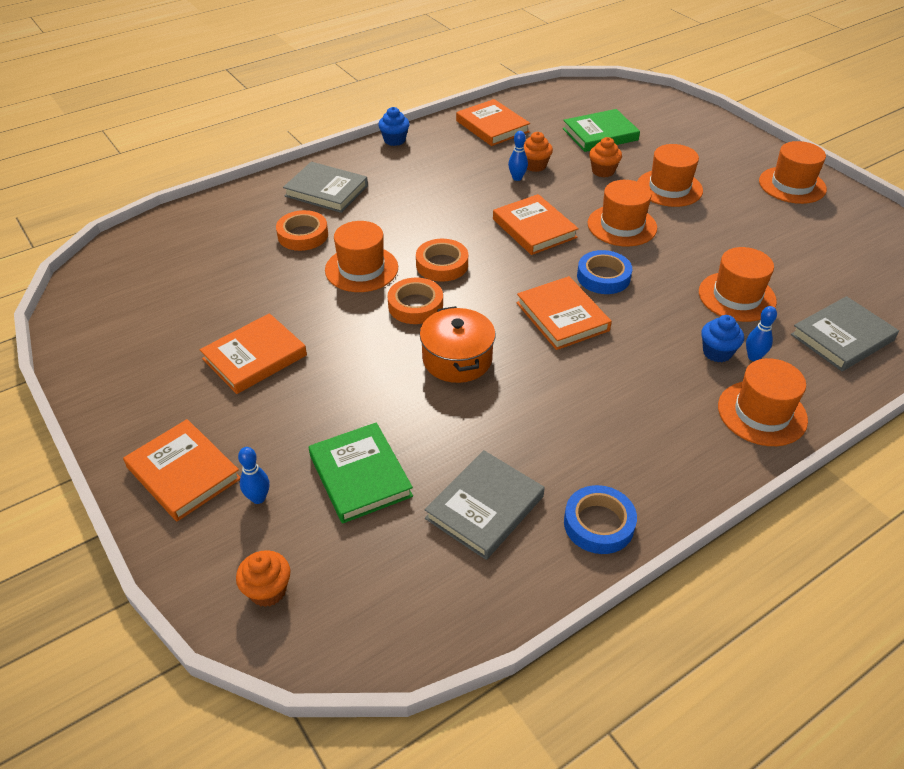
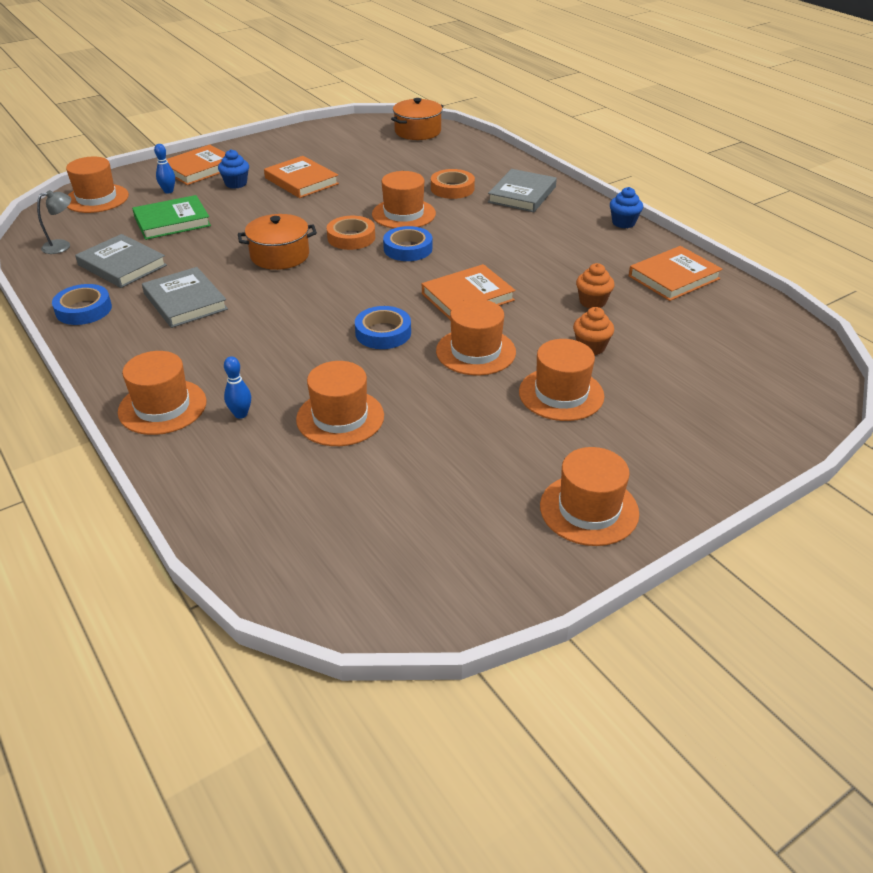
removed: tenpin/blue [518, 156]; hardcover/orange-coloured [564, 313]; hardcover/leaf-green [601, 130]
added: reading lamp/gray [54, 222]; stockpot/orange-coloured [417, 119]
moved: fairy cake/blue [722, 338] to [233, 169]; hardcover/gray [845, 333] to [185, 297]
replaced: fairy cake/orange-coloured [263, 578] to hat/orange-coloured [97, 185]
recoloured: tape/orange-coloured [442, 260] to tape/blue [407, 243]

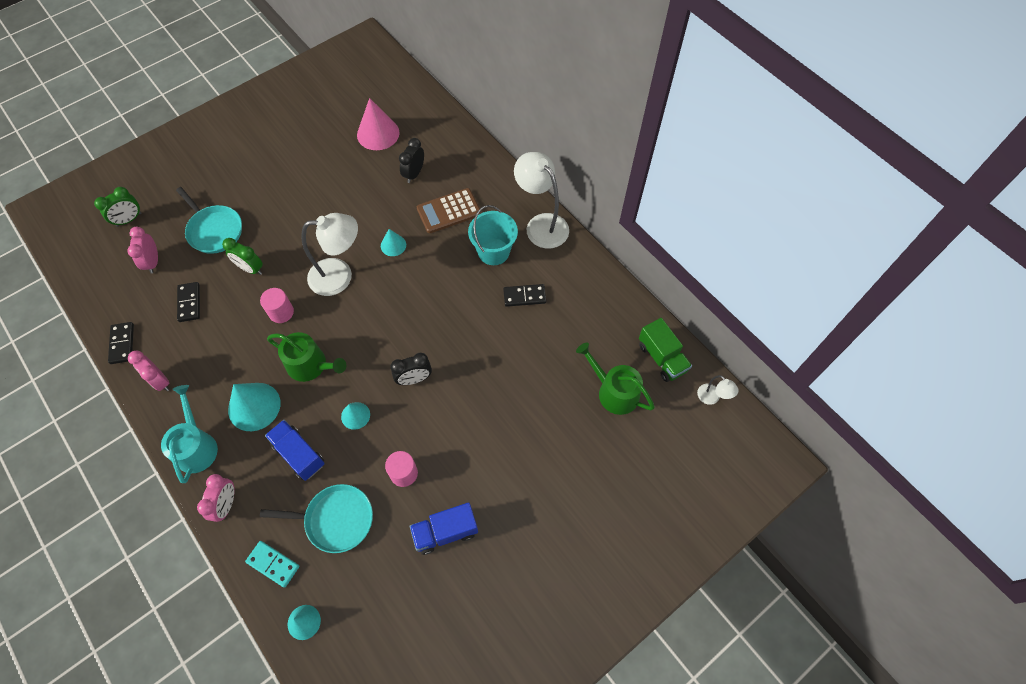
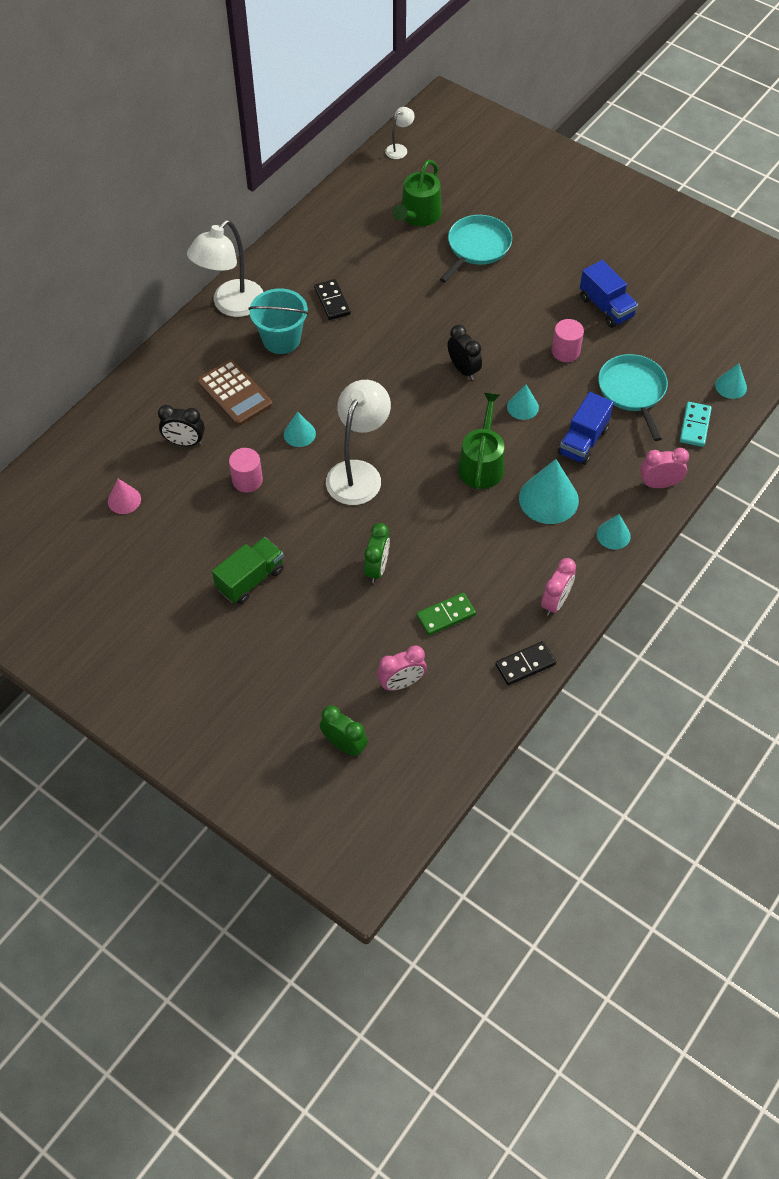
moved: skillet/teal [209, 220] to [476, 249]; cylinder/pink [277, 305] to [246, 470]; lorry/leaf-green [665, 350] to [248, 570]
replaced: watering can/teal [189, 434] to solid cone/teal [614, 531]
recoloured: domino piece/black [188, 302] to domino piece/leaf-green [446, 614]
turned: reading lamp/snow-white [329, 254] = [358, 442] 45 degrees clockwise
resized: solid cone/pink [378, 124] = [124, 496] x0.56

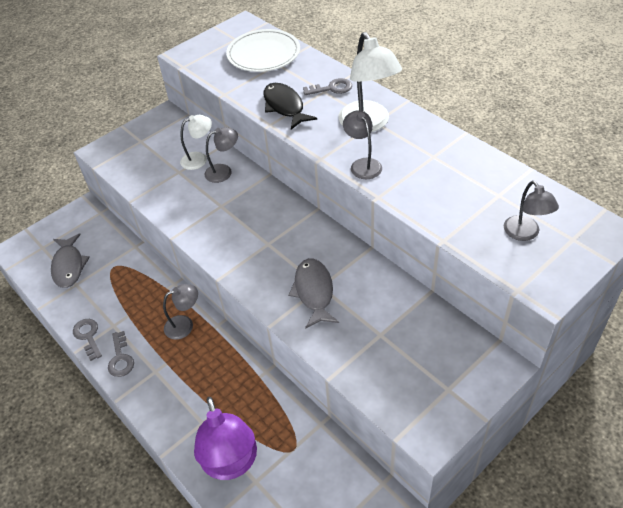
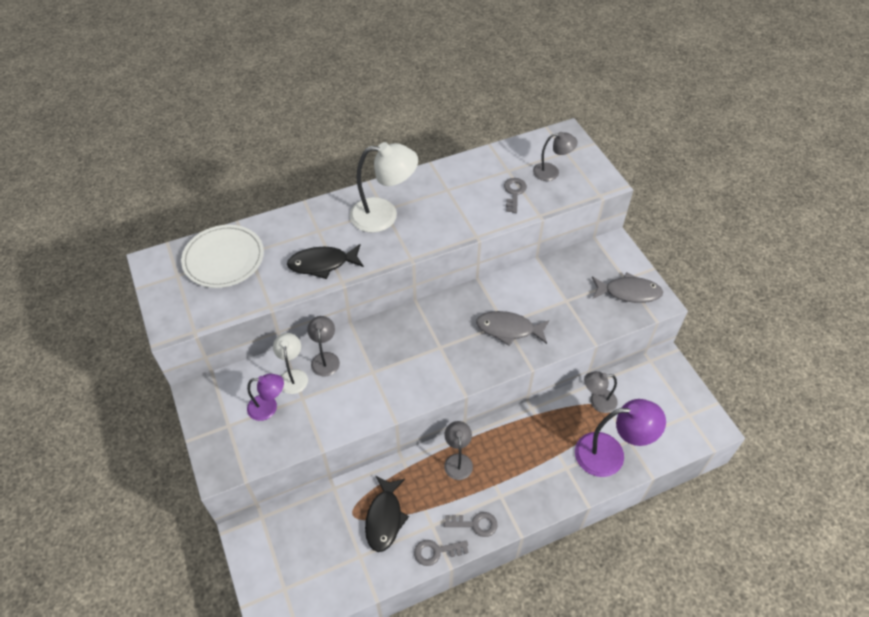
added: reading lamp/purple [265, 397]; fish/black [387, 513]
moved: fish/gray [70, 260] to [627, 287]; door key/gray [327, 86] to [515, 195]; reading lamp/gray [362, 144] to [601, 392]

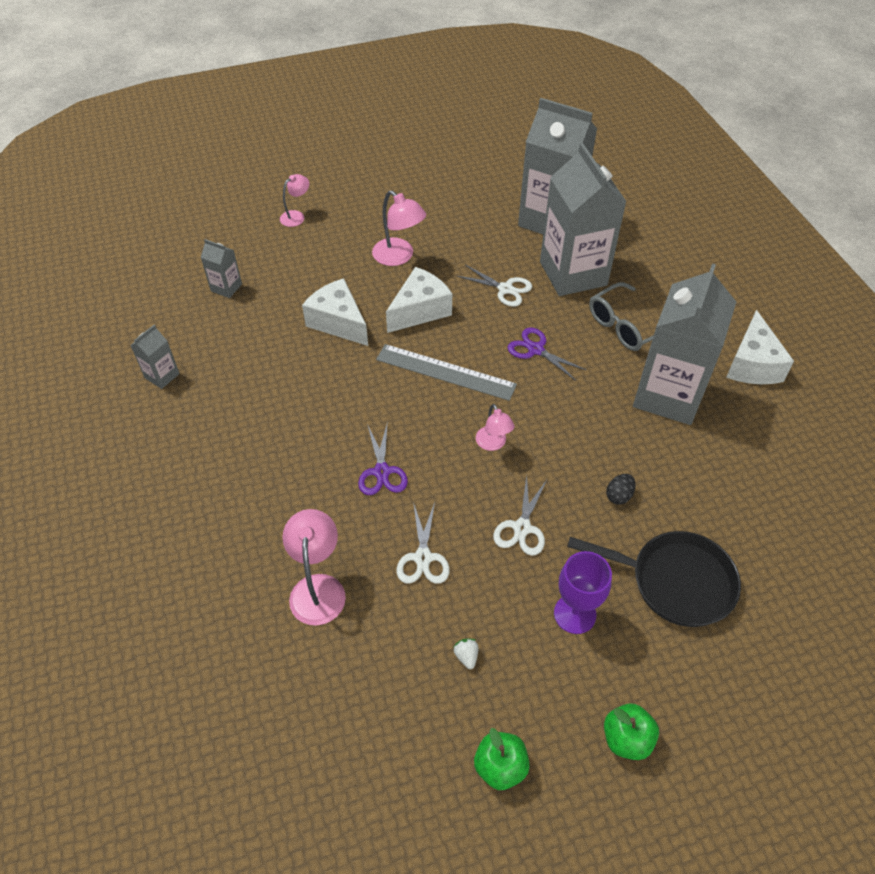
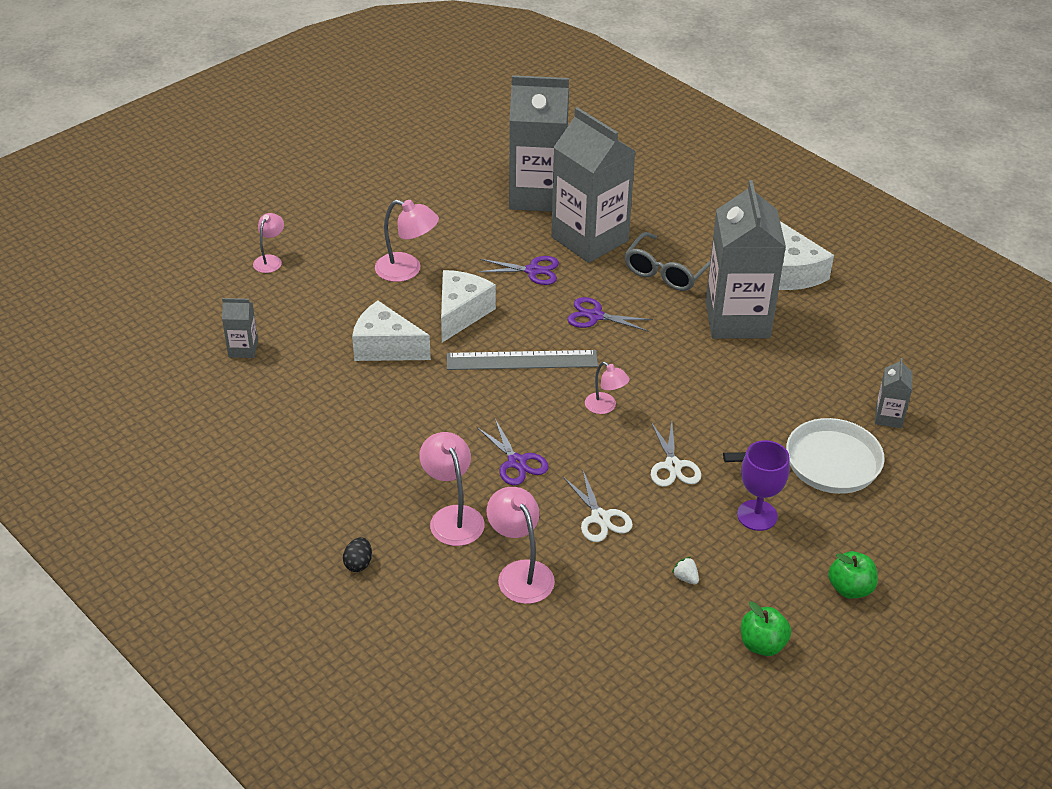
added: reading lamp/pink [452, 489]
moved: juice carton/gray [155, 357] to [894, 393]; egg/black [621, 489] to [357, 554]
recoloured: shears/snow-white [494, 286] to shears/purple [518, 270]; skillet/black [654, 579] to skillet/snow-white [804, 456]

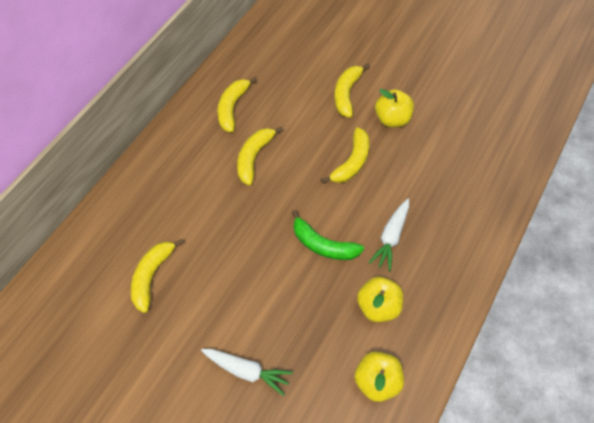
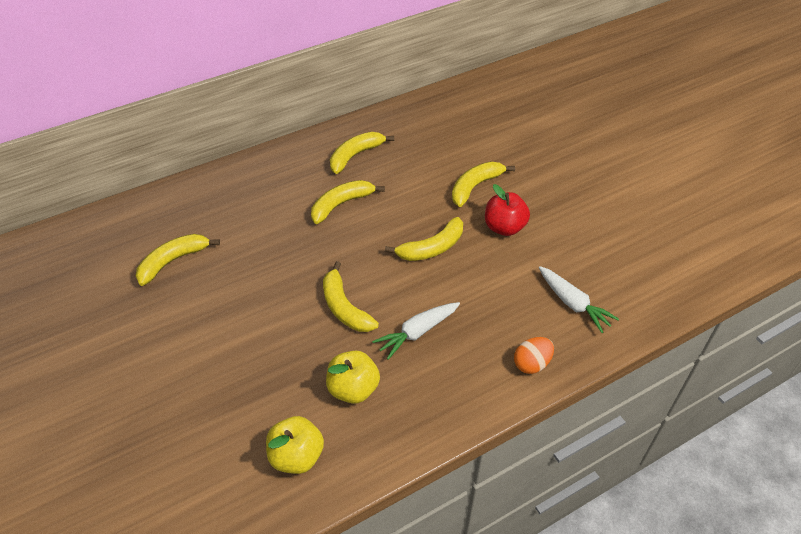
added: egg/orange-coloured [534, 355]
moved: carrot/snow-white [247, 372] to [579, 299]
recoloured: toy banana/leaf-green [328, 235] to toy banana/yellow [351, 296]; apple/yellow [394, 108] to apple/scarlet [507, 210]

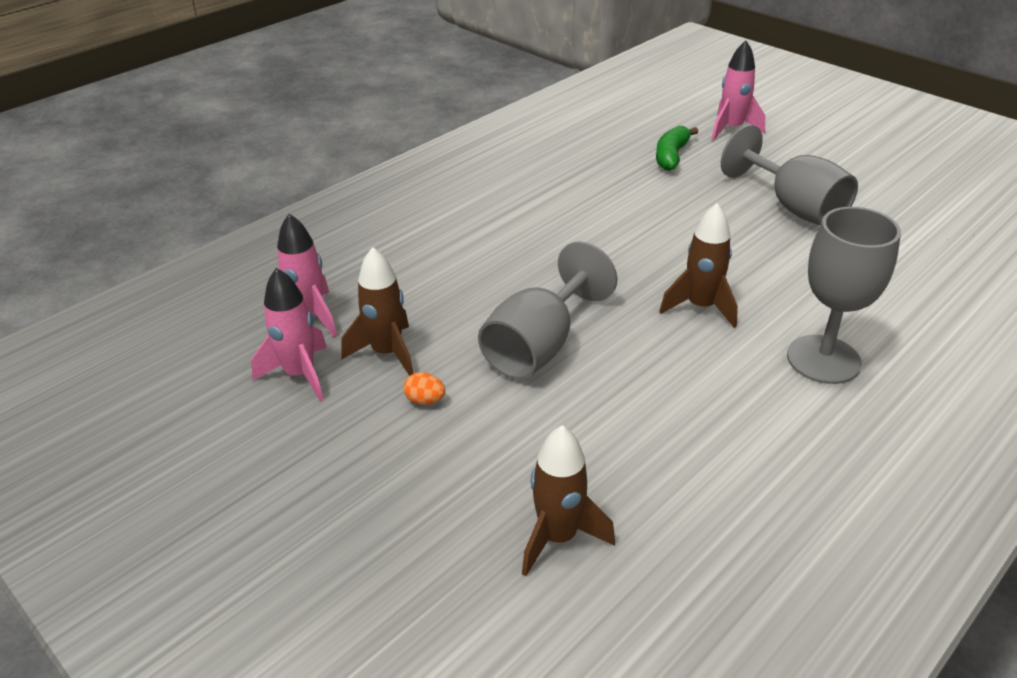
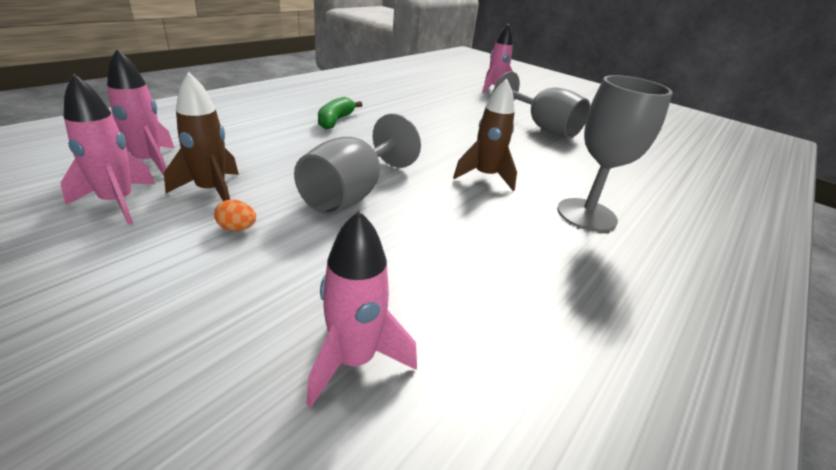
moved: toy banana/leaf-green [677, 148] to [340, 113]
recoloured: rocket/brown [568, 500] to rocket/pink [361, 308]

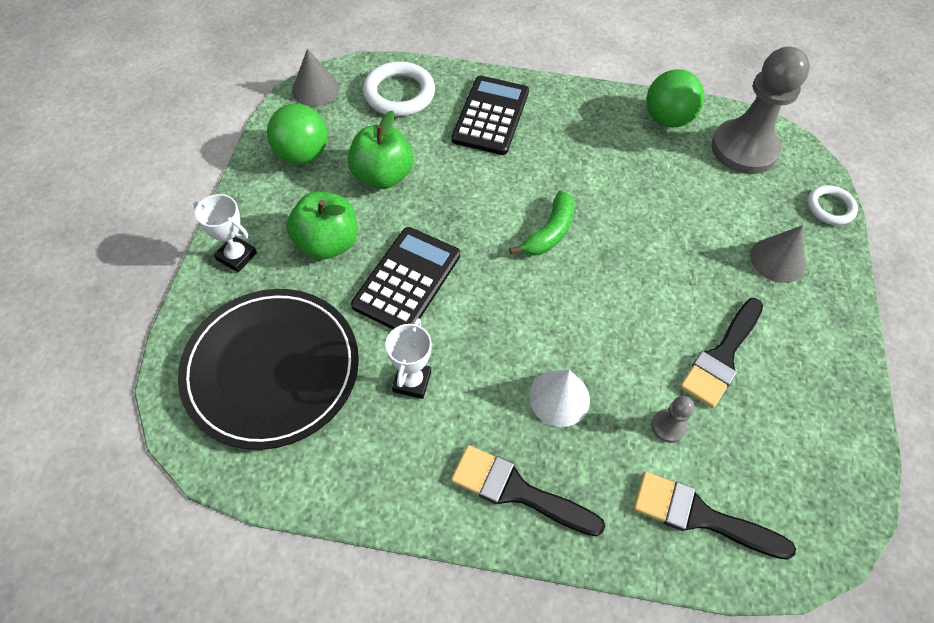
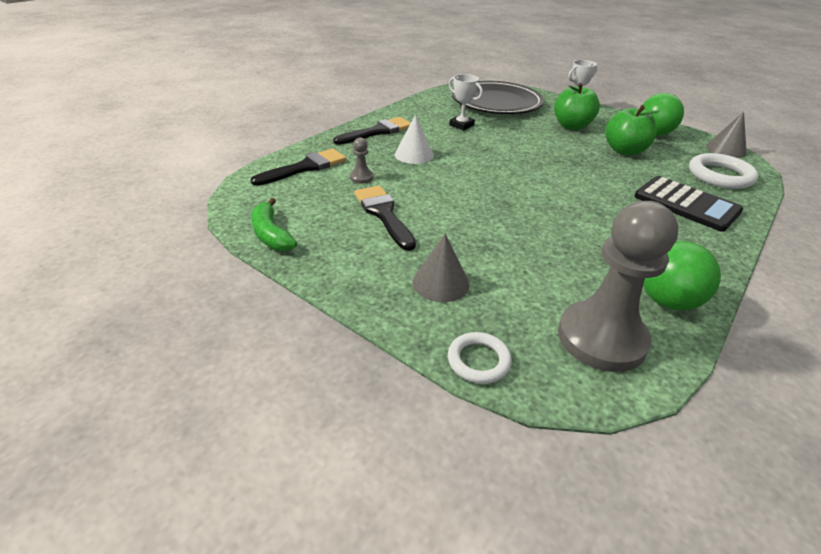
removed: adding machine/black [405, 278]
moved: toy banana/leaf-green [541, 223] to [274, 224]

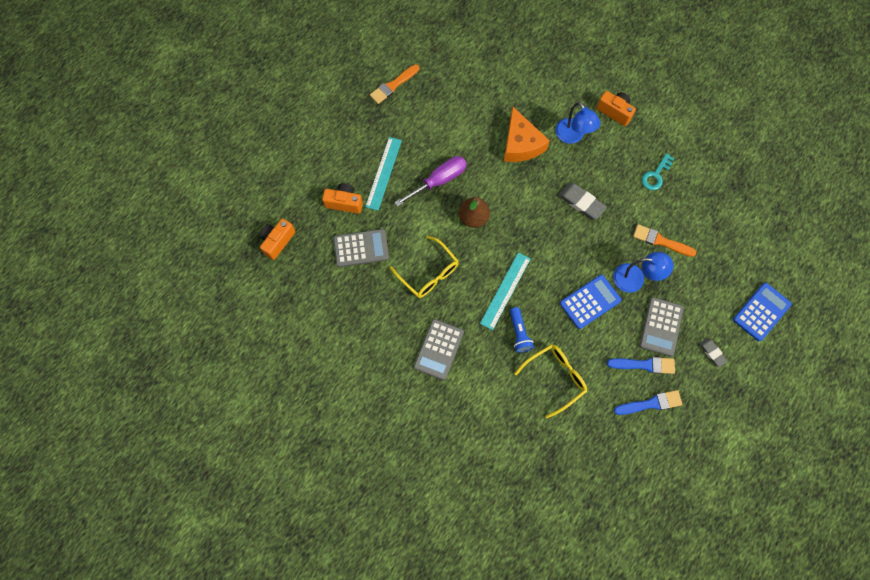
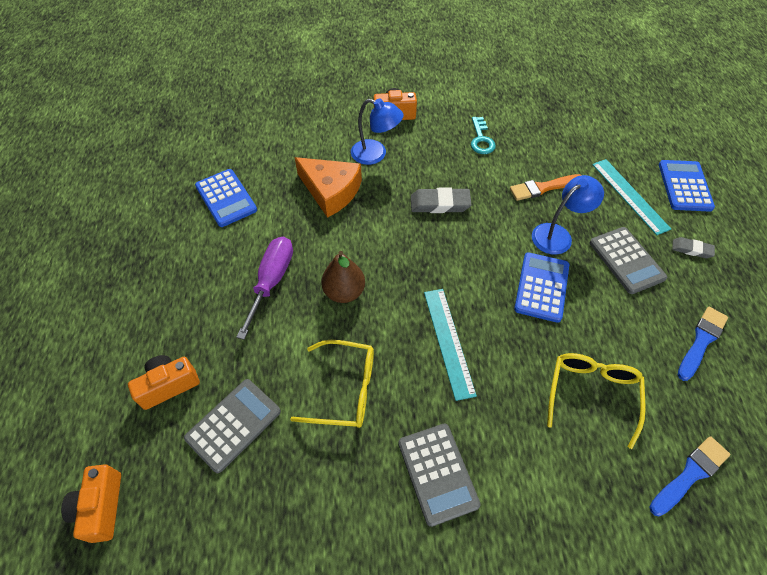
removed: paintbrush/orange-coloured [394, 84]; torch/blue [522, 330]
added: adding machine/blue [226, 198]
moved: measuring stick/teal [383, 173] to [631, 197]; paintbrush/blue [641, 365] to [689, 476]

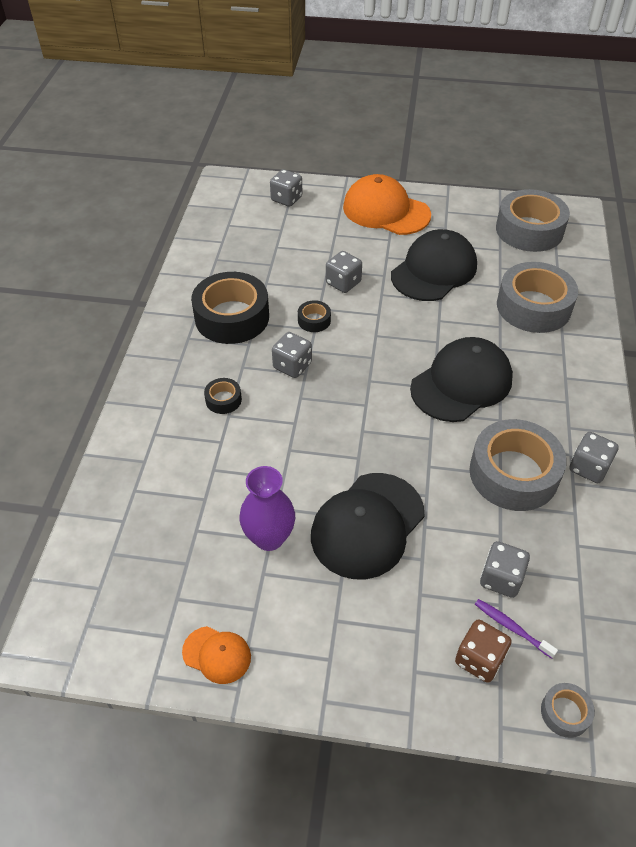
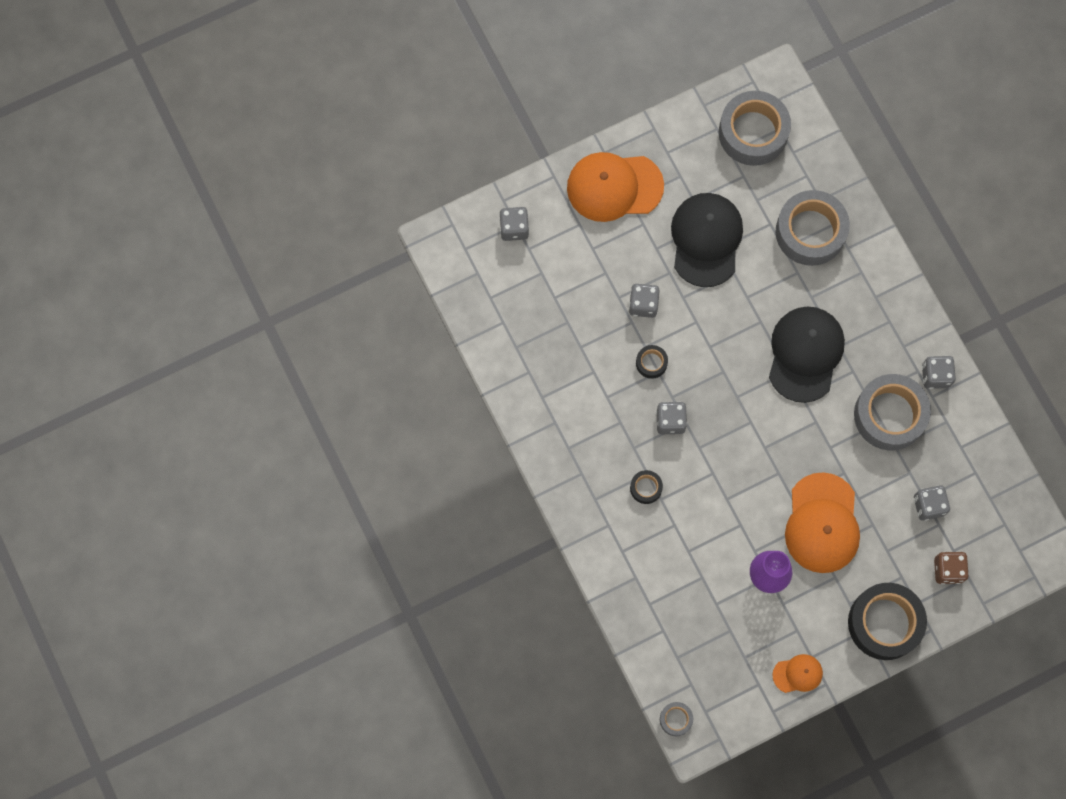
removed: toothbrush/purple [516, 628]
moved: tape/black [230, 308] to [887, 621]; tape/gray [568, 710] to [676, 719]
recoloured: cap/black [367, 526] to cap/orange-coloured [822, 522]

